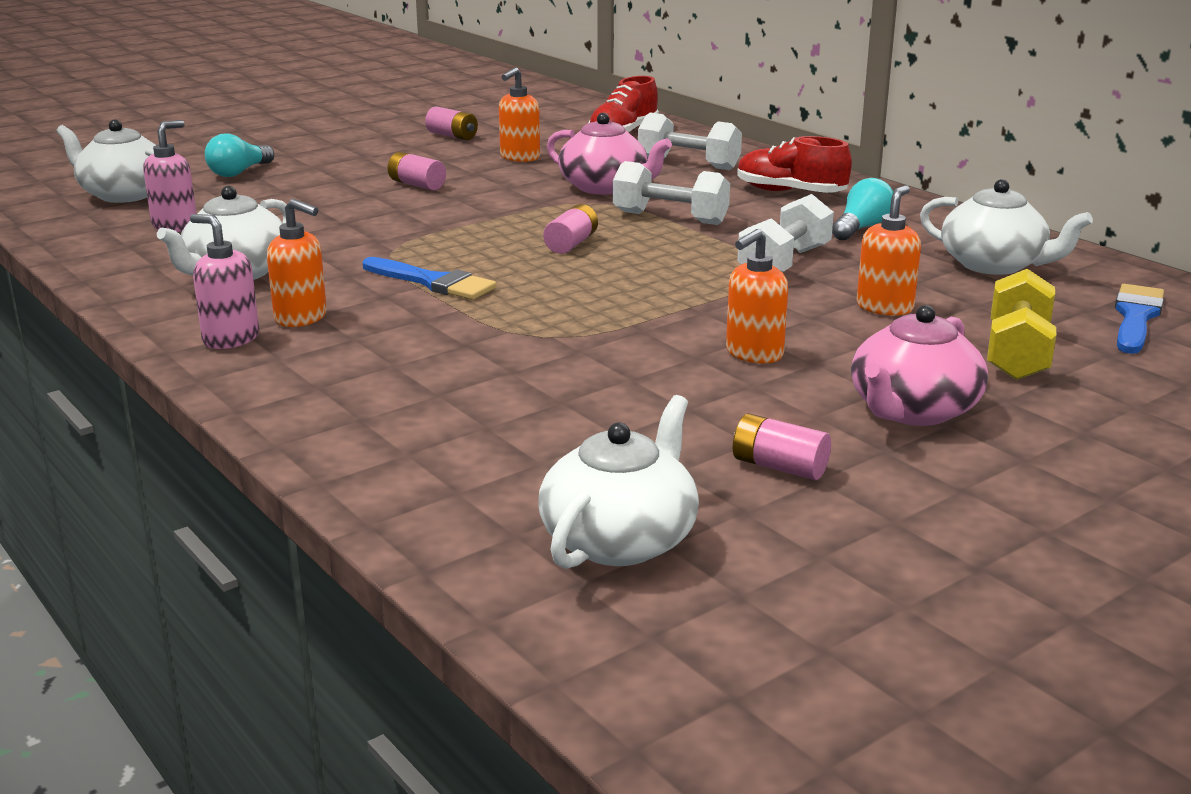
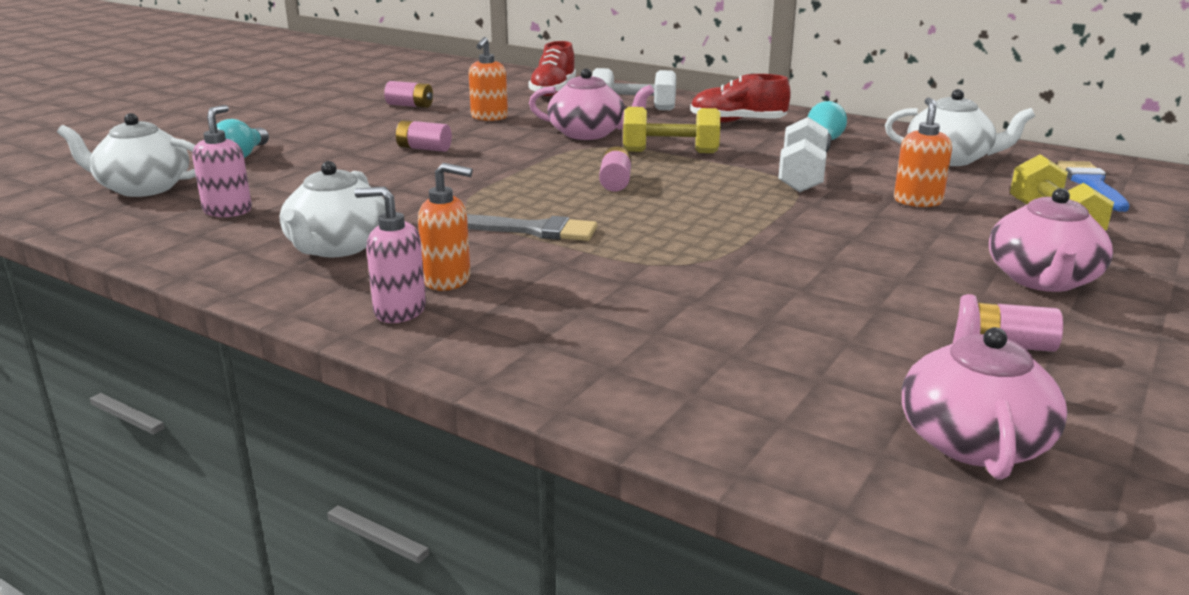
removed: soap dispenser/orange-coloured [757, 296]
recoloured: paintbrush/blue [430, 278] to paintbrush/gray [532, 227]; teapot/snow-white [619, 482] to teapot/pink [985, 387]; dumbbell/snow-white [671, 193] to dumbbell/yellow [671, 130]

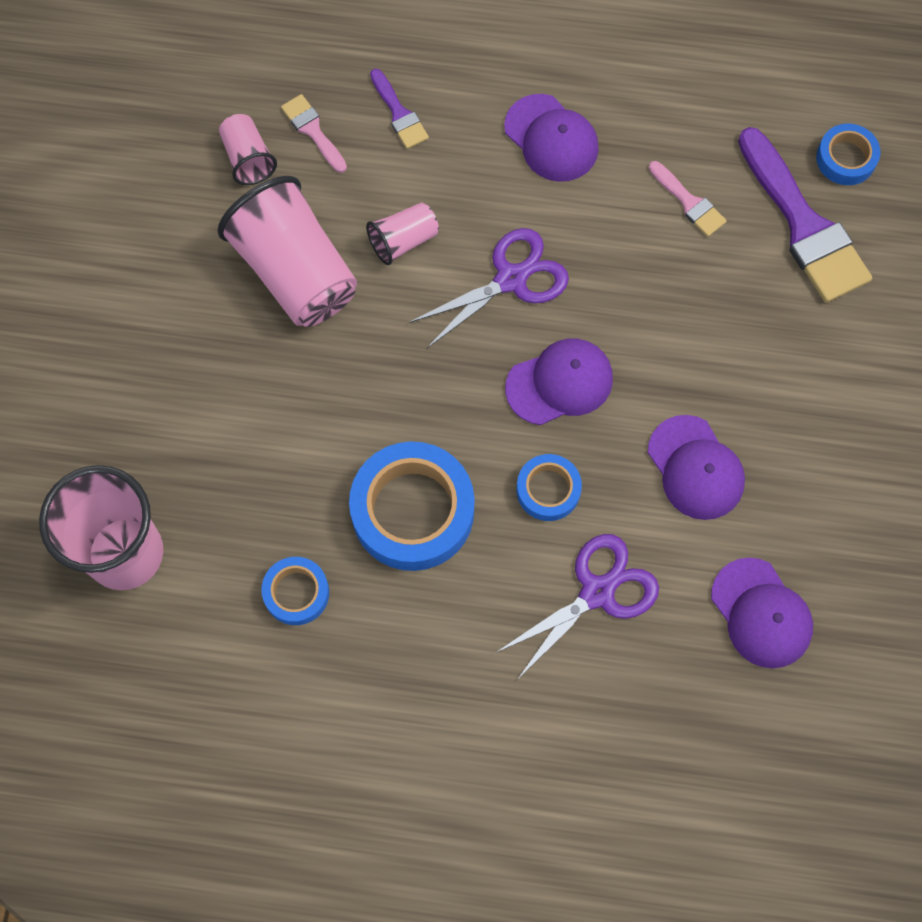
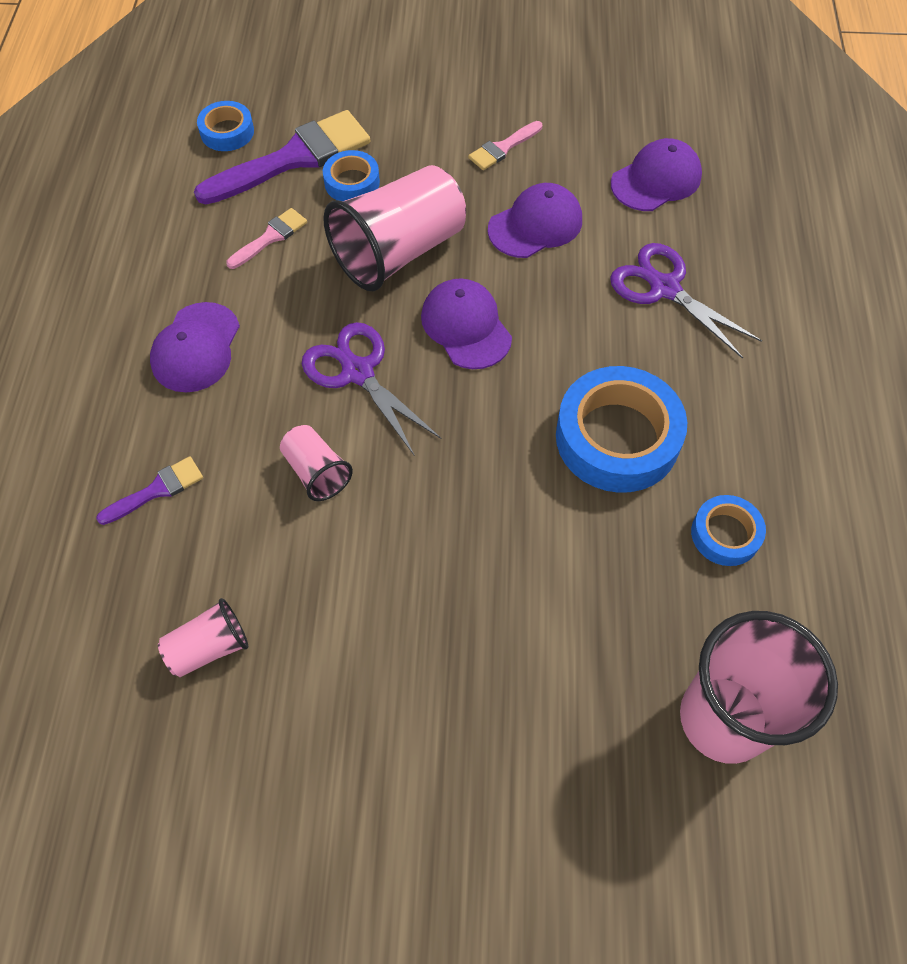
moved: tumbler/pink [287, 251] to [394, 228]; paintbrush/pink [314, 133] to [505, 145]; tape/blue [549, 487] to [351, 175]
turned: cap/purple [551, 138] = [195, 347] 150 degrees clockwise

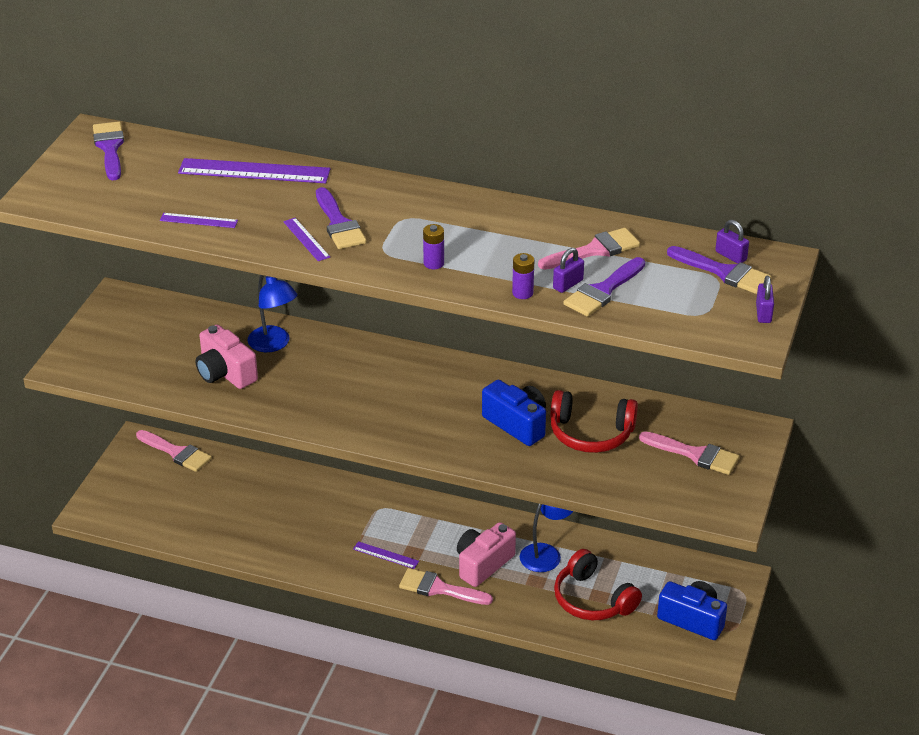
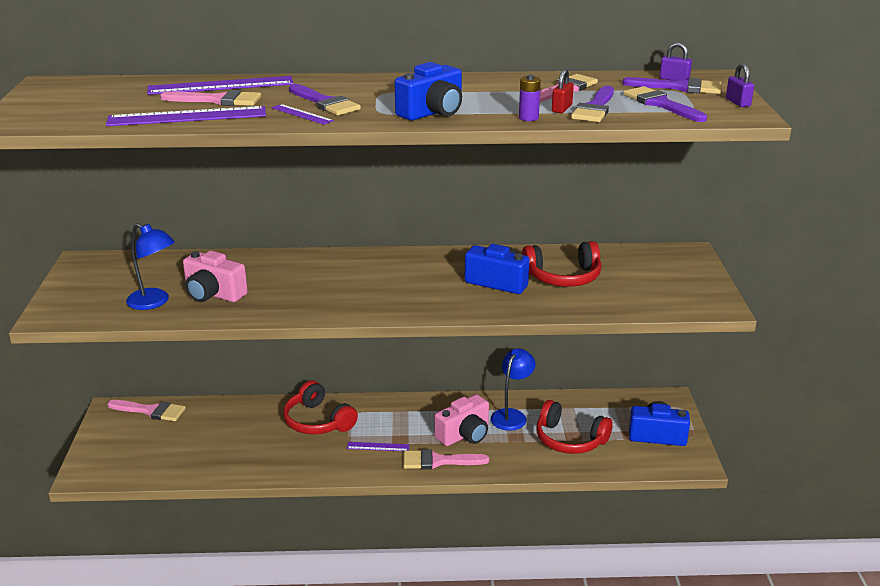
added: headphones/scarlet [320, 407]
moved: paintbrush/purple [108, 151] to [665, 104]; reading lamp/blue [272, 313] to [150, 266]; paintbrush/pink [689, 453] to [210, 98]
replaced: AA battery/purple [433, 246] to camera/blue [428, 91]
recoloured: small lock/purple [568, 270] to small lock/scarlet [563, 91]
turned: camera/pink [486, 554] = [462, 420] 150 degrees counterclockwise
resized: measuring stick/purple [199, 220] = [186, 116] x2.01

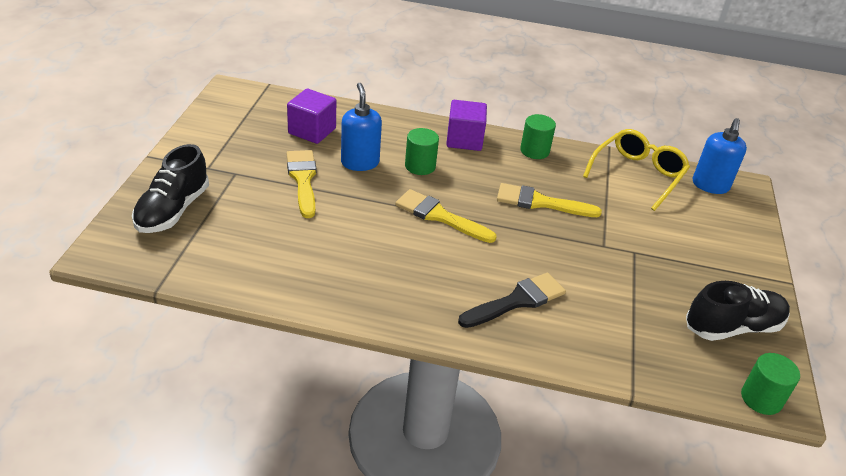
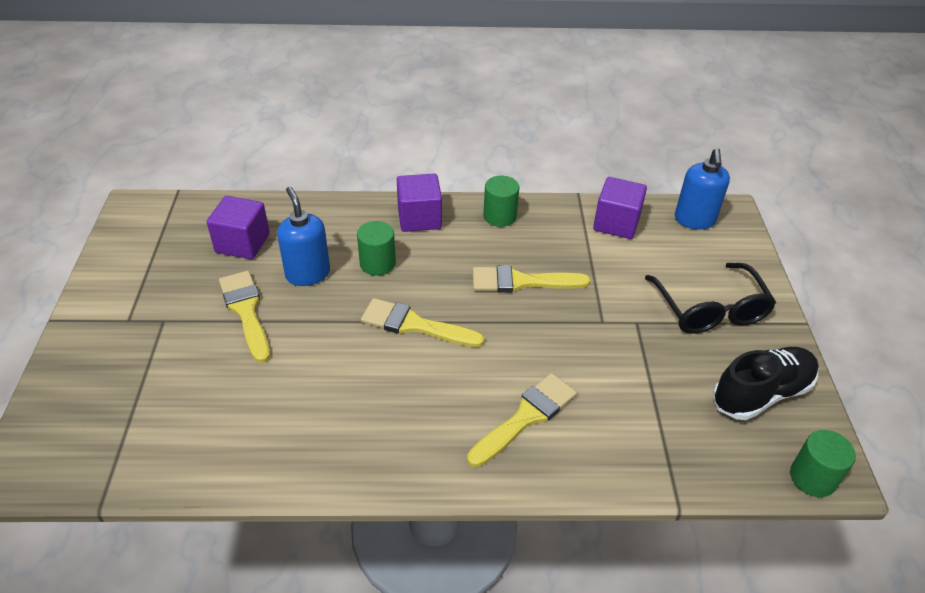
removed: sneaker/black [170, 188]
added: eyeglasses/black [710, 298]
replaced: eyeglasses/yellow [636, 170] to solid cube/purple [620, 208]
recoloured: paintbrush/black [512, 300] to paintbrush/yellow [522, 420]

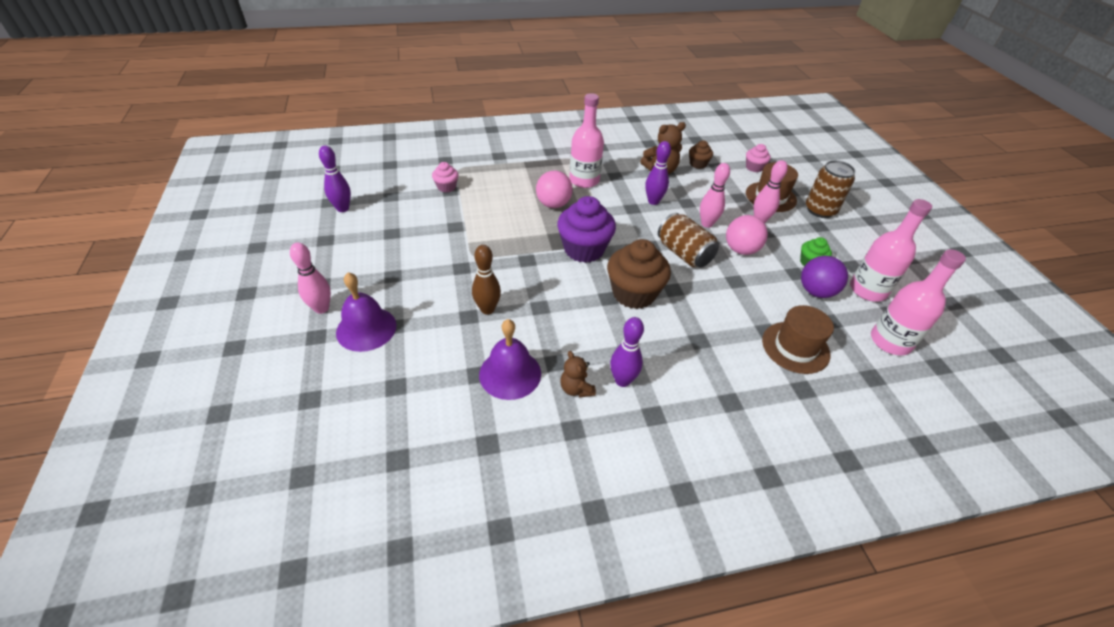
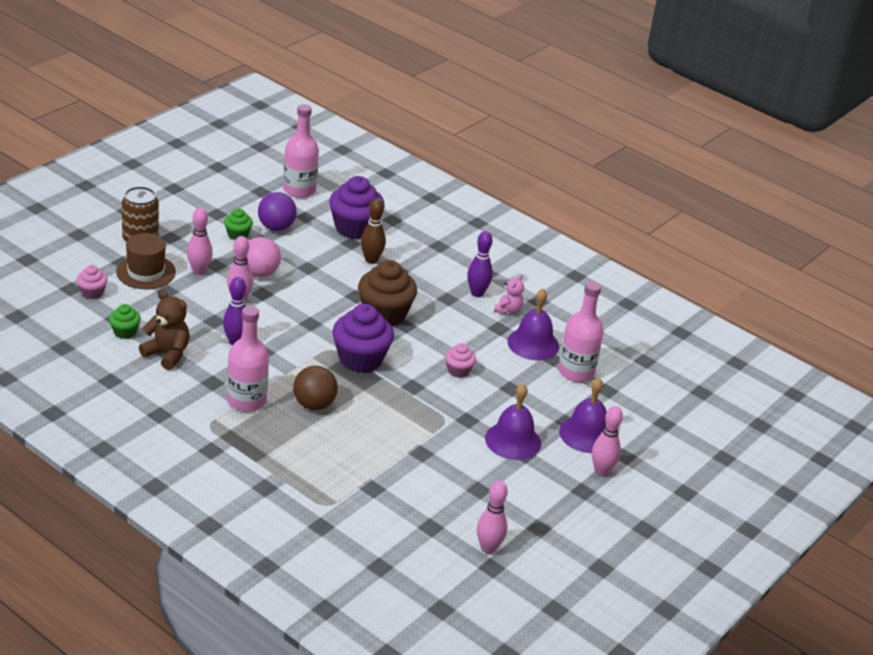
removed: can/brown [688, 240]
added: bell/purple [513, 422]
moved: fairy cake/pink [445, 177] to [460, 360]; tenpin/brown [486, 280] to [373, 231]; flask/pink [891, 250] to [581, 331]
replaced: hat/brown [798, 339] to fairy cake/purple [357, 207]
recoloured: tenpin/purple [335, 178] to tenpin/pink [492, 517]; sphere/pink [554, 189] to sphere/brown [315, 388]; teddy/brown [578, 374] to teddy/pink [509, 295]; fairy cake/brown [701, 154] to fairy cake/leaf-green [125, 321]

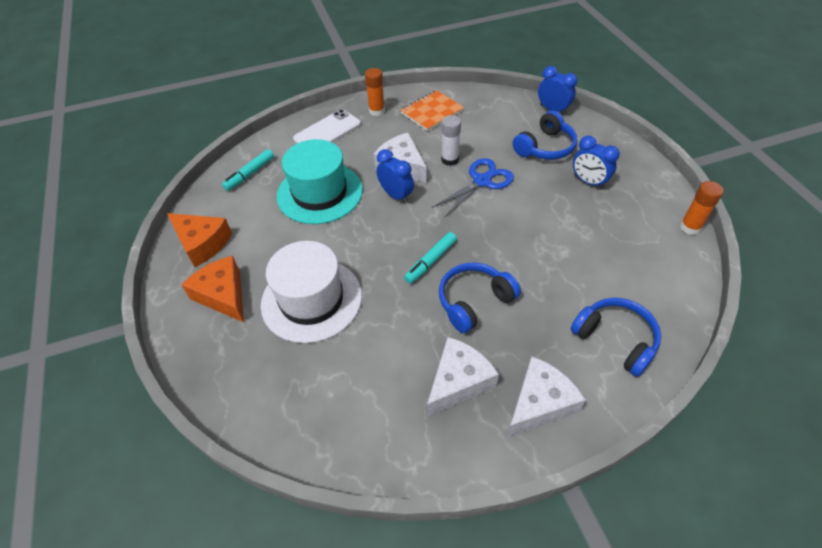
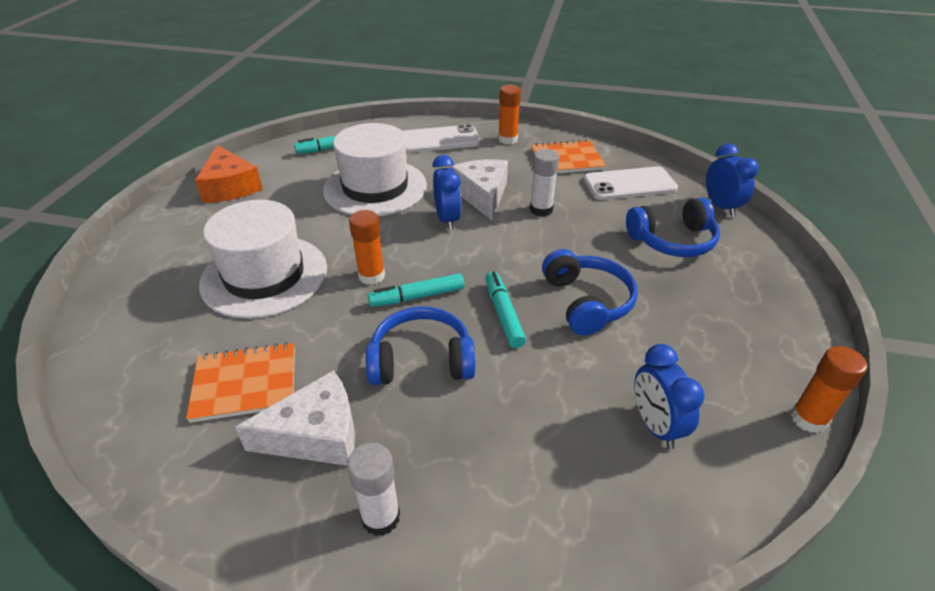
removed: cheese wedge/orange-coloured [212, 289]; shears/blue [473, 188]
added: notebook/orange-coloured [240, 382]; glue stick/orange-coloured [367, 247]; marker pen/teal [505, 309]; smartphone/snow-white [631, 183]
moved: headphones/blue [616, 337] to [590, 292]; clock/blue [596, 162] to [669, 396]
replaced: cheese wedge/snow-white [546, 396] to glue stick/snow-white [373, 489]
recoloured: hat/teal [320, 181] to hat/snow-white [375, 169]

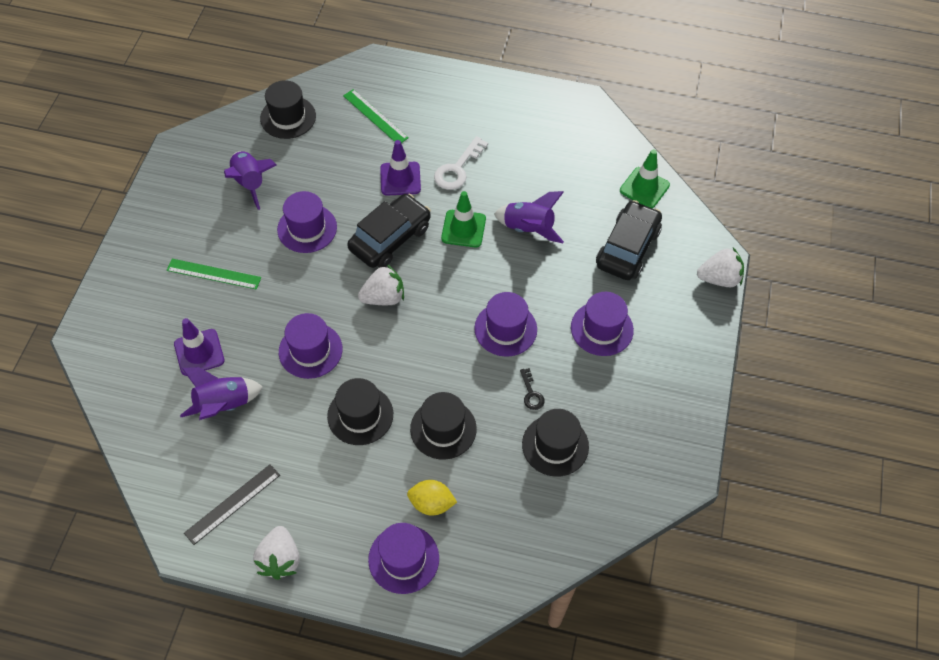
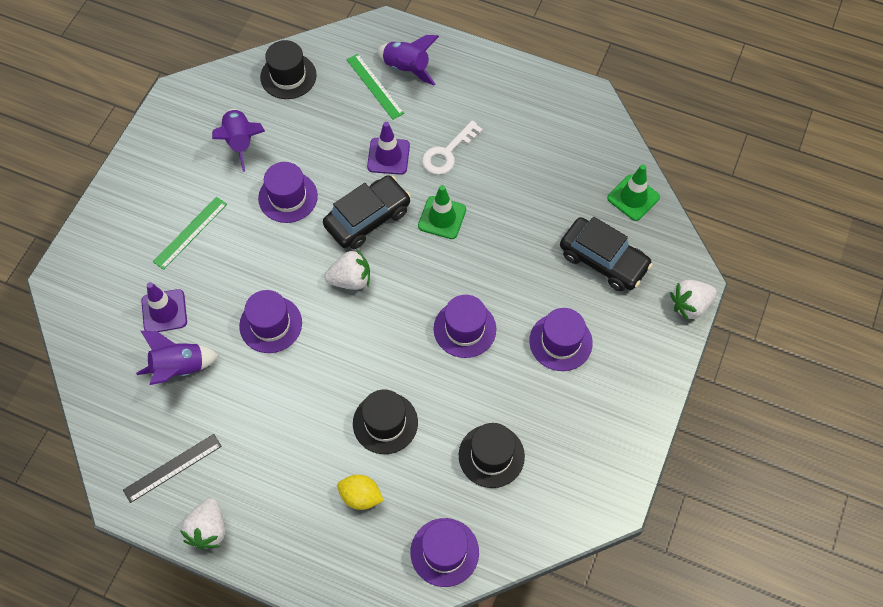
removed: hat/black [360, 411]; door key/black [532, 389]
moved: hat/purple [403, 558] to [445, 552]; rocket/purple [529, 217] to [408, 60]
turned: measuring stick/leaf-green [214, 274] = [190, 233] 75 degrees counterclockwise; car/black [629, 240] = [606, 254] 90 degrees clockwise; berry/snow-white [720, 267] = [693, 300] 150 degrees clockwise

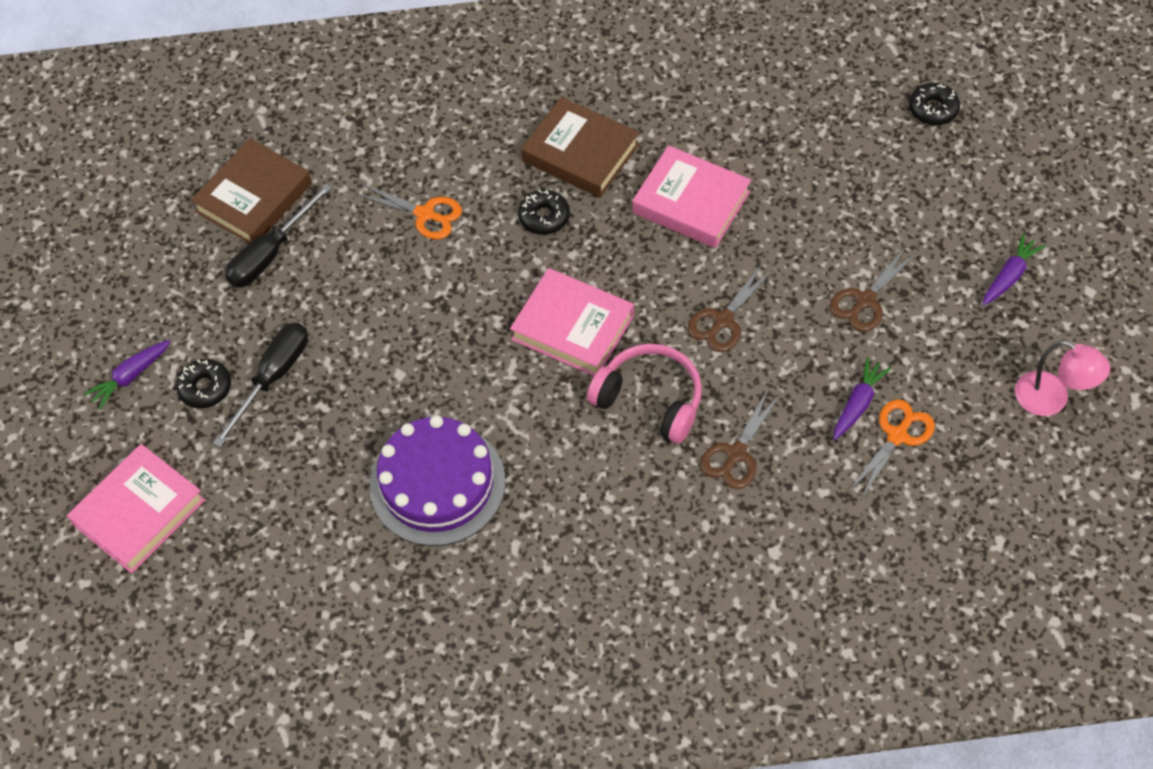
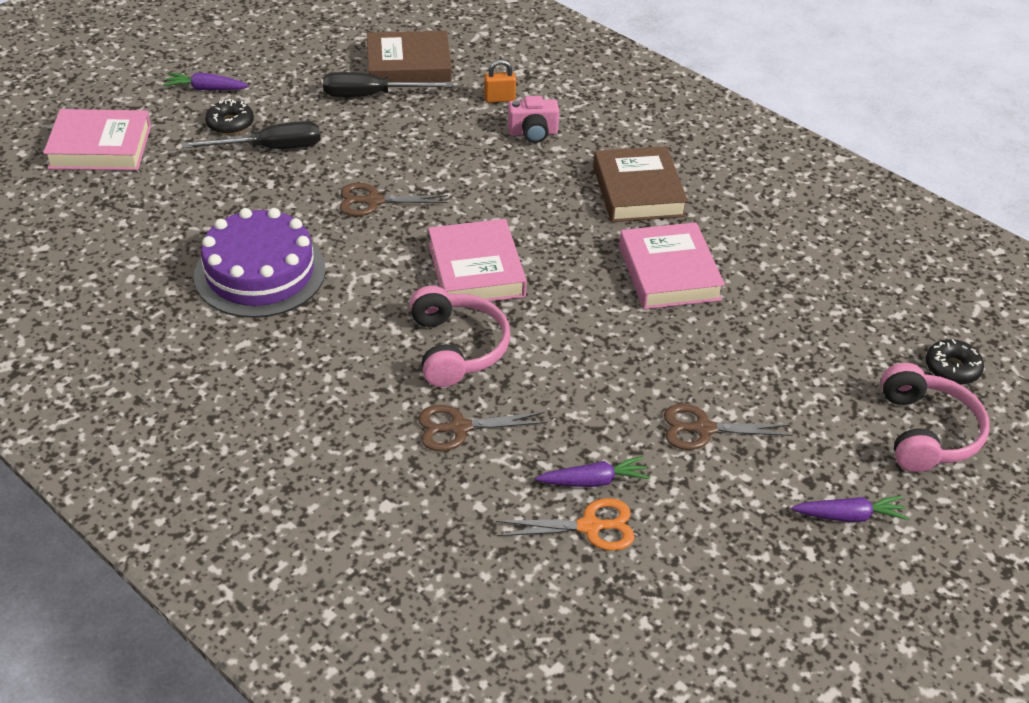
removed: shears/orange-coloured [409, 211]; doughnut/black [544, 212]; reading lamp/pink [1062, 378]
added: small lock/orange-coloured [500, 81]; camera/pink [533, 119]; headphones/pink [935, 417]
moved: shears/brown [730, 308] to [393, 199]

